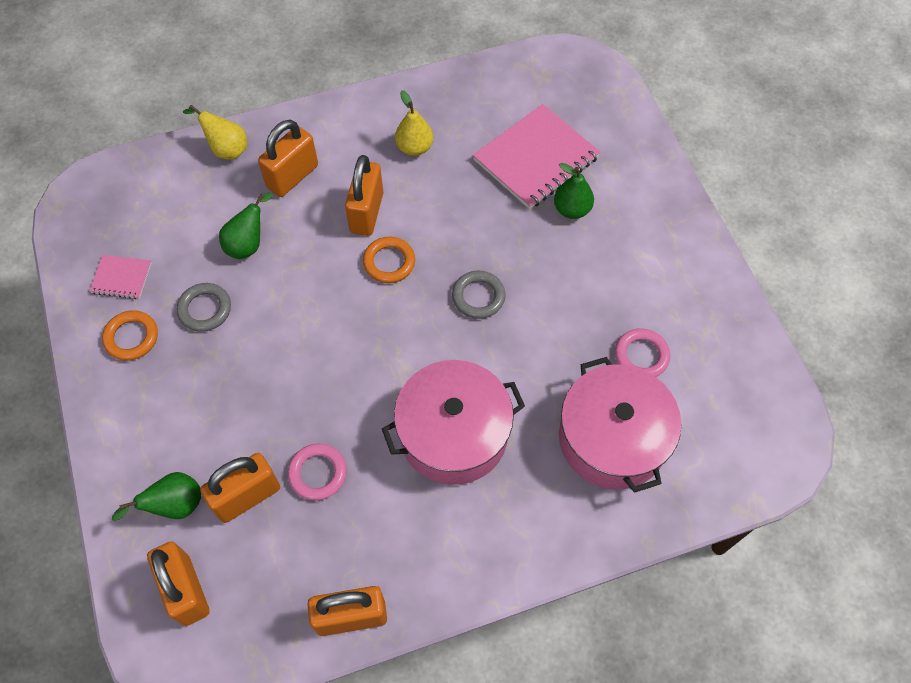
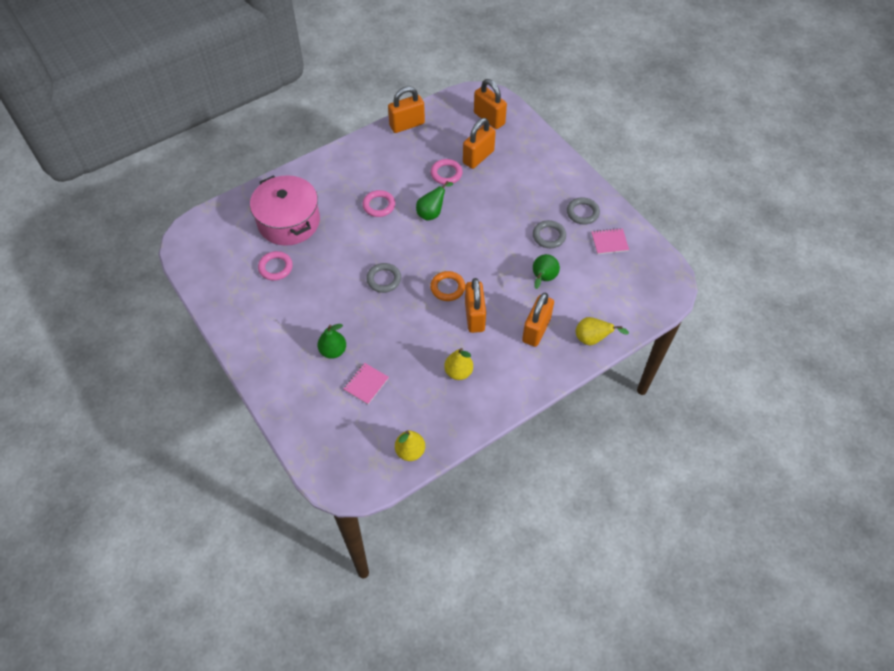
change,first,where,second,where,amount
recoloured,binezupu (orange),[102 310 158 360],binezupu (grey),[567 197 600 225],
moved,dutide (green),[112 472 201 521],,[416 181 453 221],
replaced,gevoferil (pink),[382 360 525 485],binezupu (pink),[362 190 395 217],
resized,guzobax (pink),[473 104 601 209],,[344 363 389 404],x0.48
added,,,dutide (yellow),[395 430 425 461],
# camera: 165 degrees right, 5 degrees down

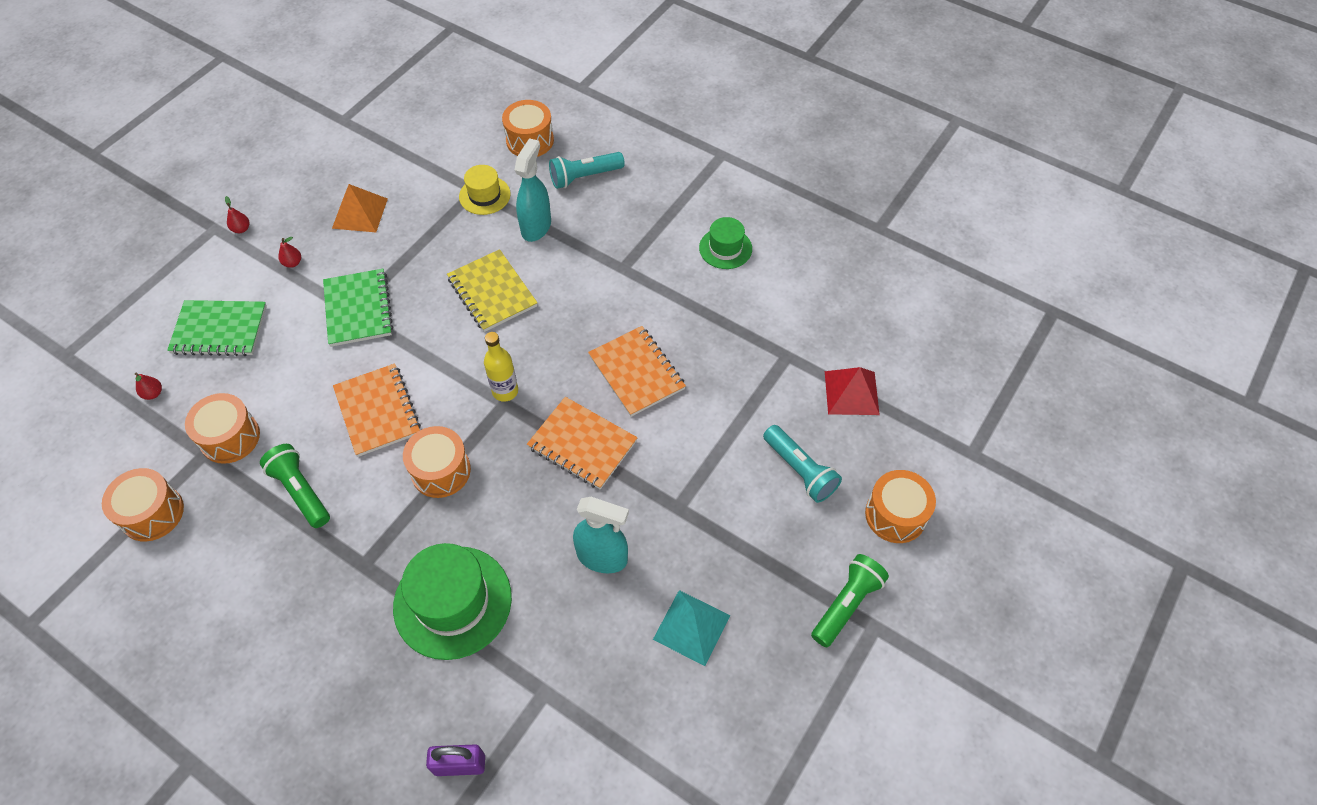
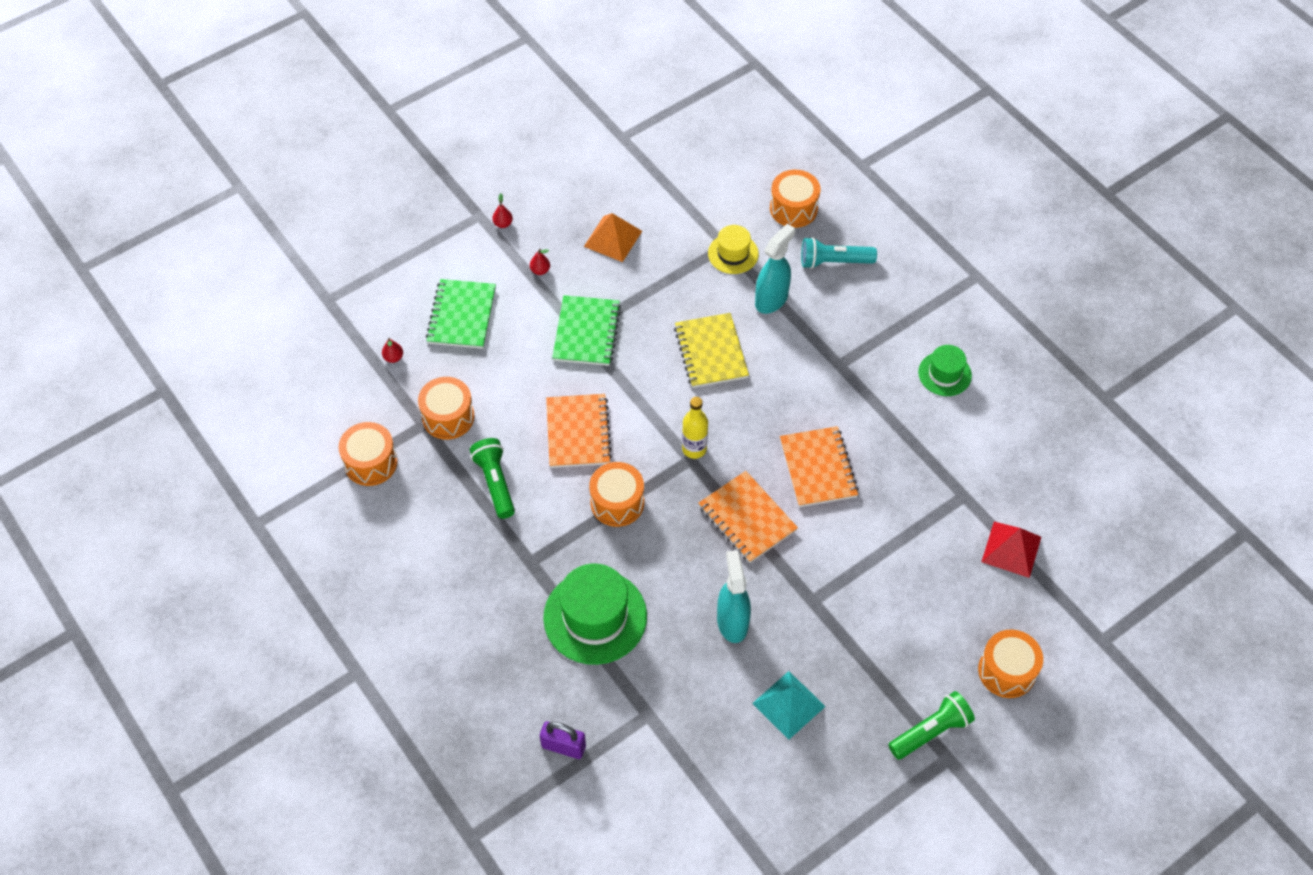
change,first,where,second,where,amount
turned,guzobax (green),[167 300 267 356],,[426 279 496 349],75 degrees clockwise
turned,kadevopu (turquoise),[573 497 629 573],,[717 550 751 643],135 degrees counterclockwise
removed,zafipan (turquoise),[763 425 842 503],,,
# camera: 20 degrees right, 0 degrees up

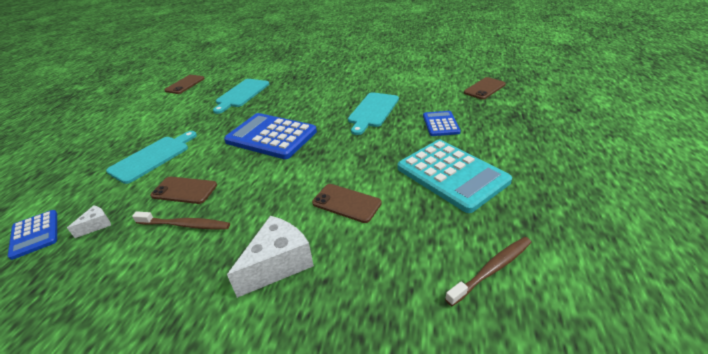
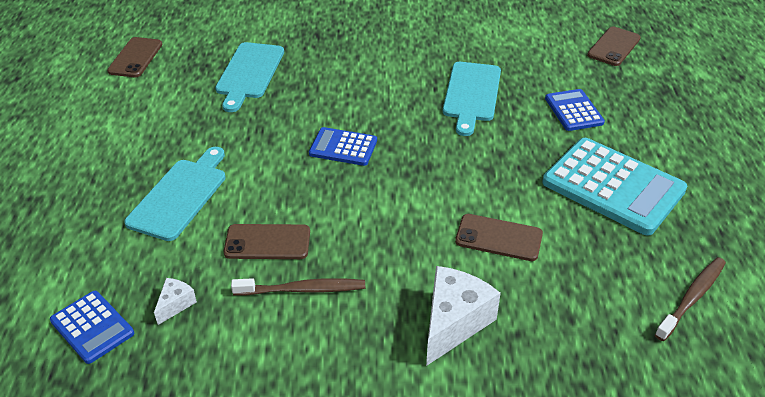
change,first,where,second,where,amount
resized,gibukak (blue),[224 113 317 159],,[309 127 377 166],x0.53
# camera: 15 degrees left, 5 degrees up

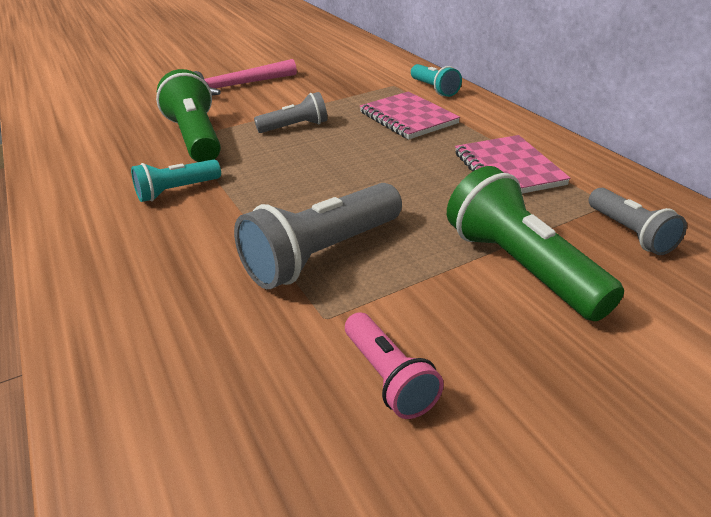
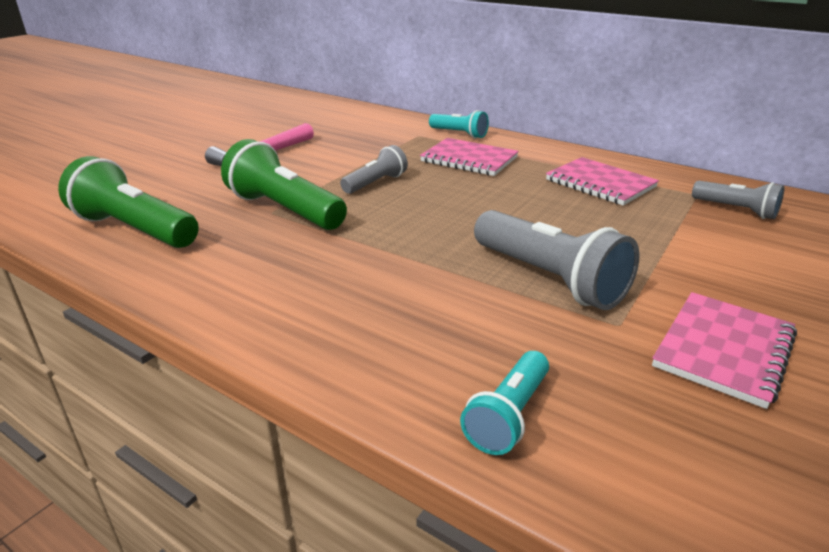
change,first,where,second,where,amount
moved,zafipan (turquoise),[131 159 221 202],,[460 351 549 455],
turned,zafipan (grey),[234 183 402 289],,[474 210 640 310],60 degrees counterclockwise
replaced,zafipan (pink),[345 312 444 419],guzobax (pink),[652 292 797 409],
moved,zafipan (green),[447 166 624 321],,[58 156 199 248],
# camera: 30 degrees left, 5 degrees down

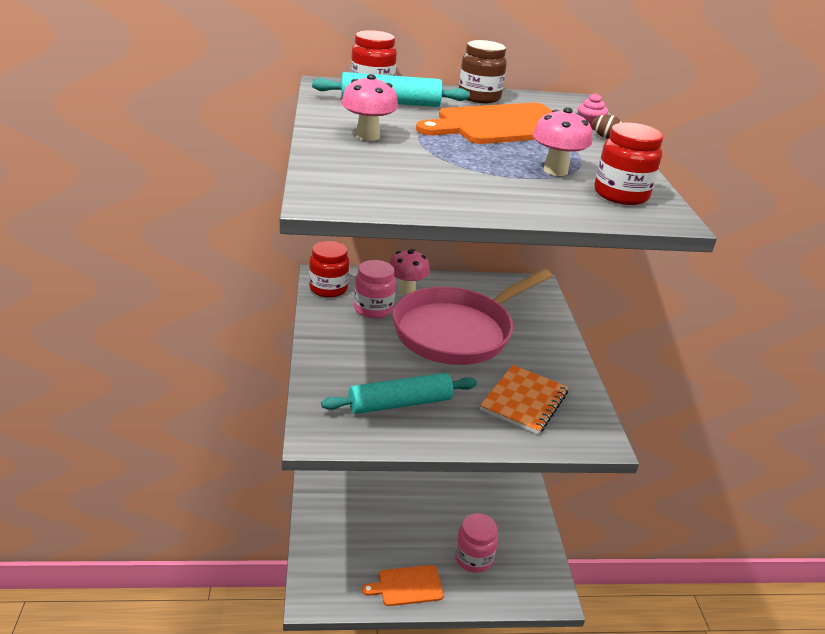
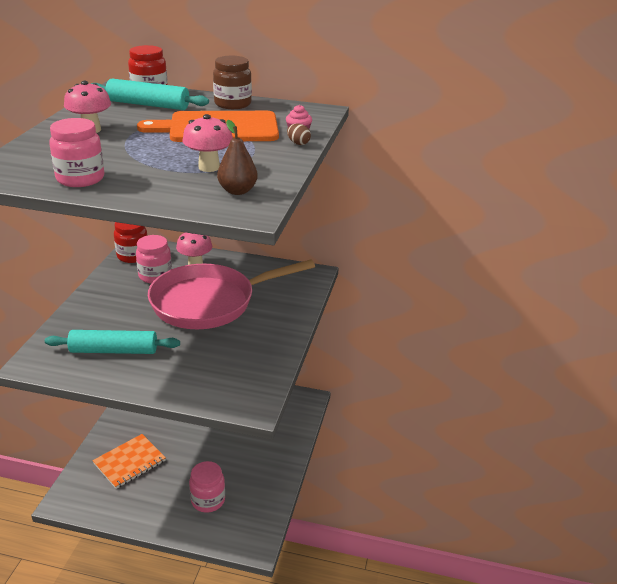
change,first,where,second,where,amount
removed,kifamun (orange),[362 565 444 606],,,
moved,guzobax (orange),[480 365 569 434],,[92 434 166 489],
replaced,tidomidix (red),[595 123 663 205],dutide (brown),[217 120 258 195],
added,,,tidomidix (pink),[49 118 104 187],
# camera: 20 degrees right, 0 degrees up

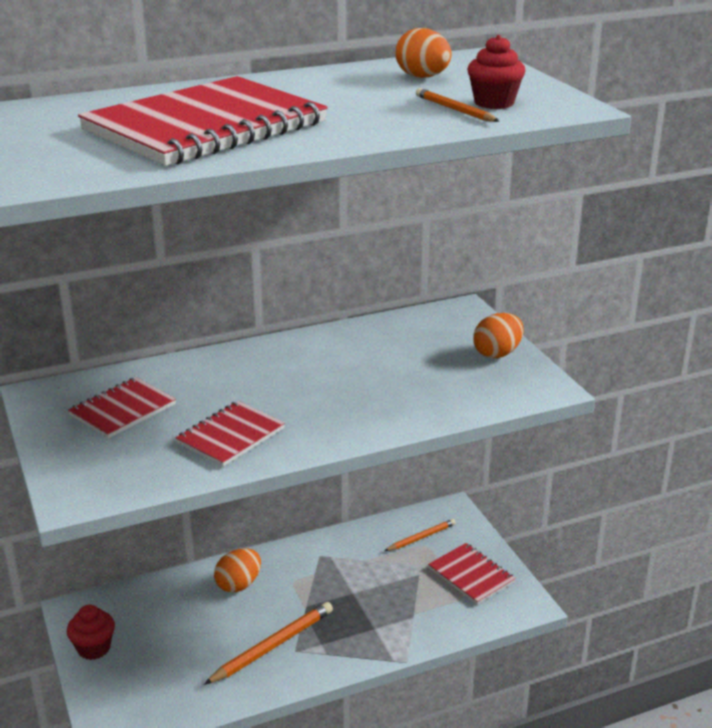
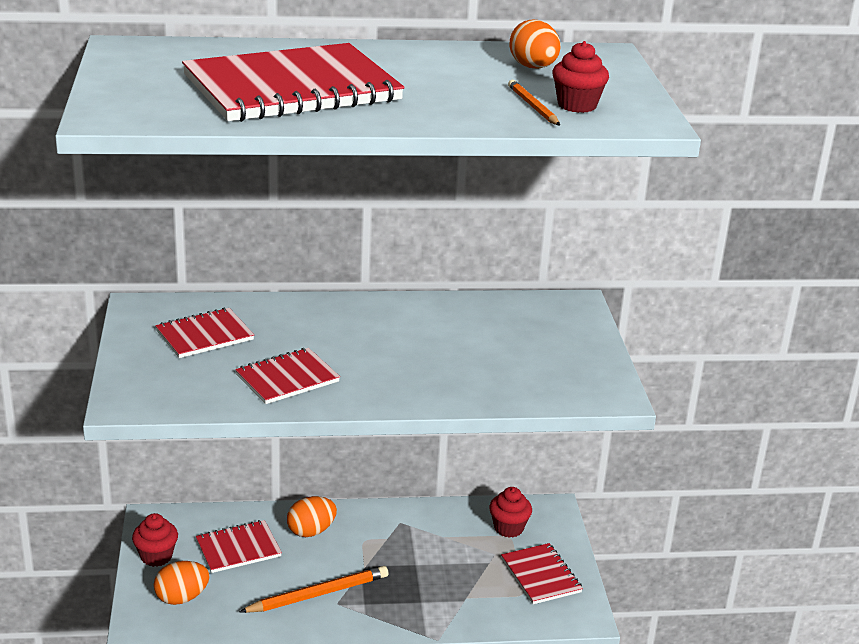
change,first,where,second,where,amount
replaced,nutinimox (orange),[385 519 456 551],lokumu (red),[489 487 532 538],
moved,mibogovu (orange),[473 313 524 358],,[154 561 210 605],
added,,,guzobax (red),[196 520 282 573],
# camera: 15 degrees right, 0 degrees up

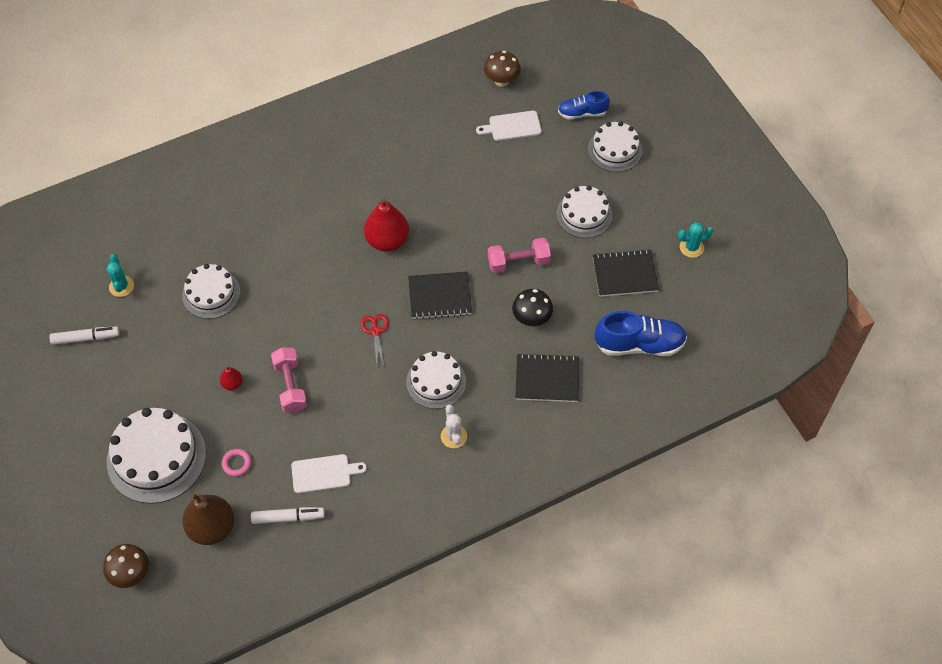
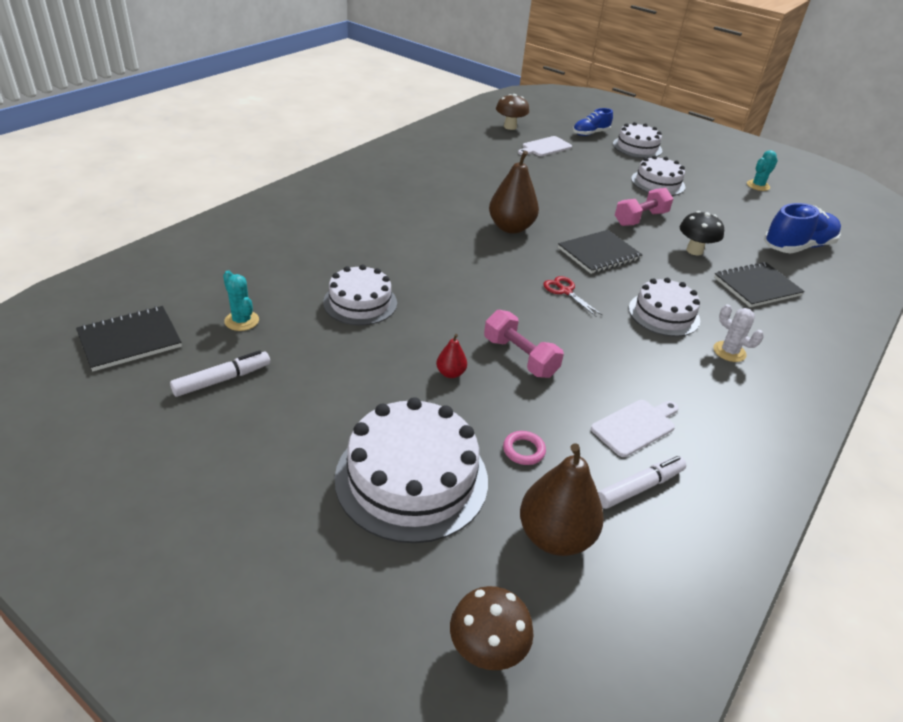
change,first,where,second,where,amount
recoloured,dutide (red),[364 198 409 252],dutide (brown),[489 150 539 234],
moved,guzobax (black),[593 249 659 297],,[76 306 182 371],
# camera: 30 degrees left, 20 degrees down

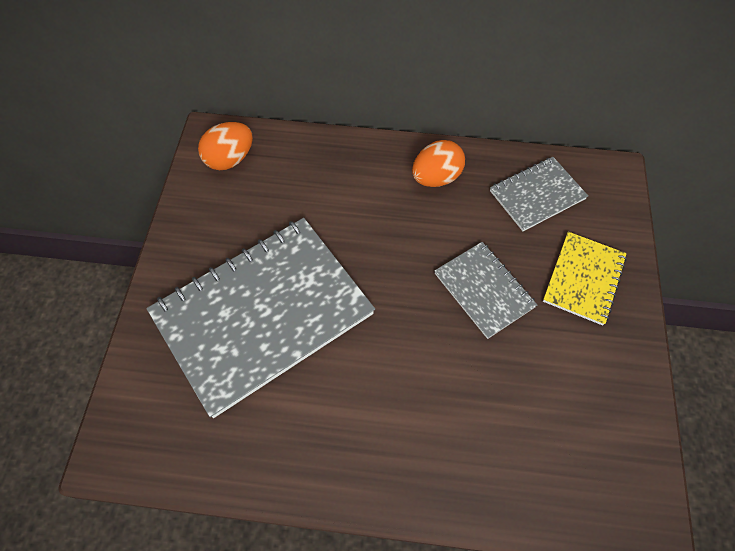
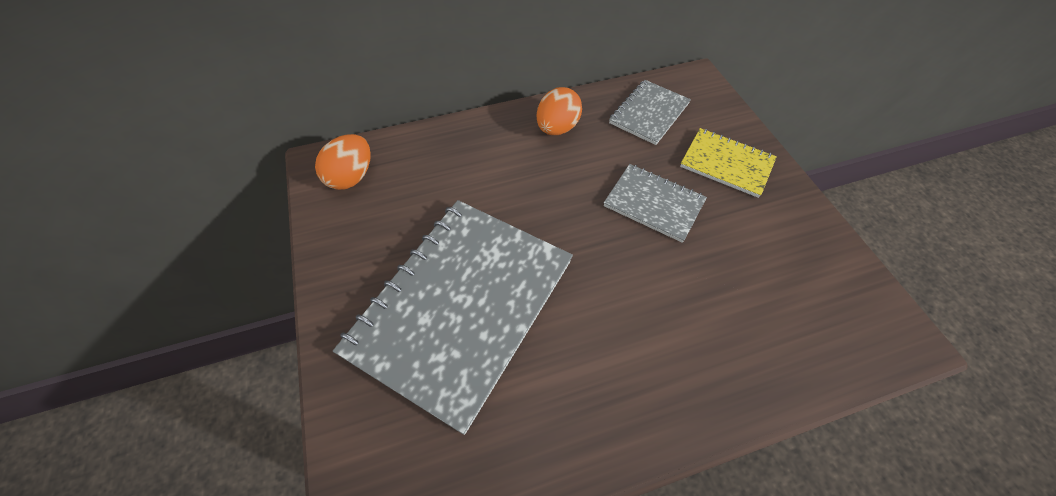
change,first,where,second,where,amount
turned,guzobax (yellow),[543 232 627 325],,[680 128 777 198],60 degrees counterclockwise
# camera: 25 degrees left, 5 degrees down

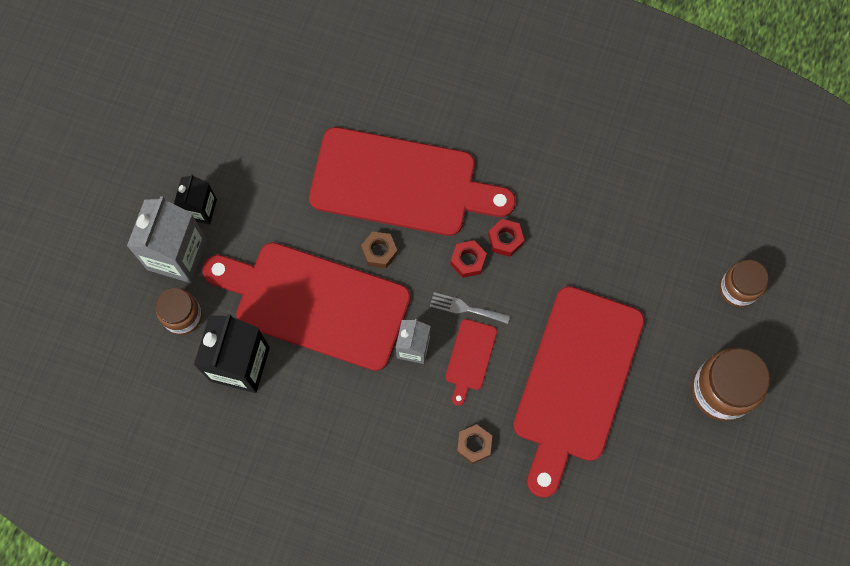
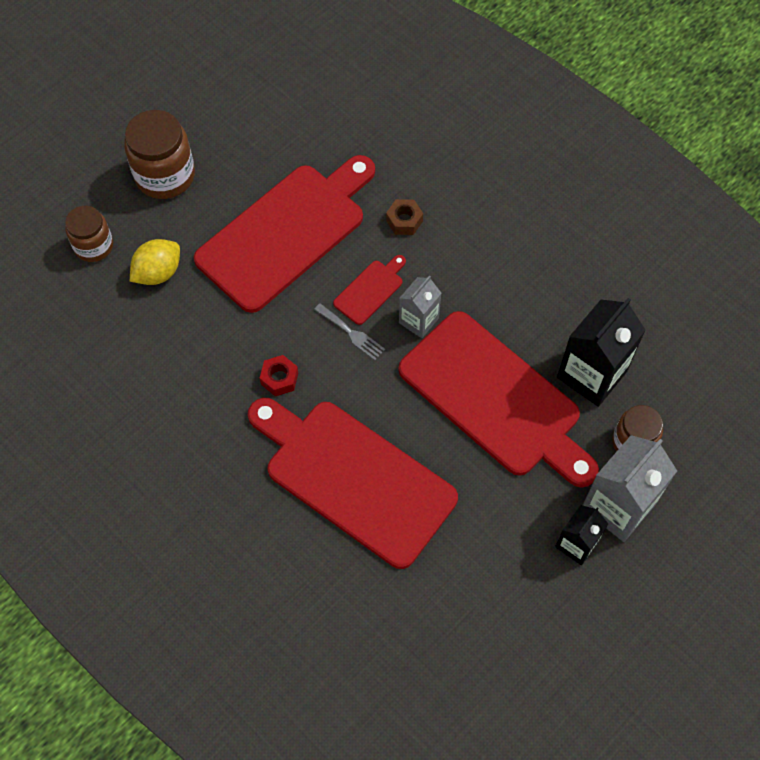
change,first,where,second,where,amount
removed,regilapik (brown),[361 232 398 268],,,
removed,regilapik (red),[450 240 487 278],,,
added,,,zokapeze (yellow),[130 239 180 285],
# camera: 155 degrees left, 10 degrees down

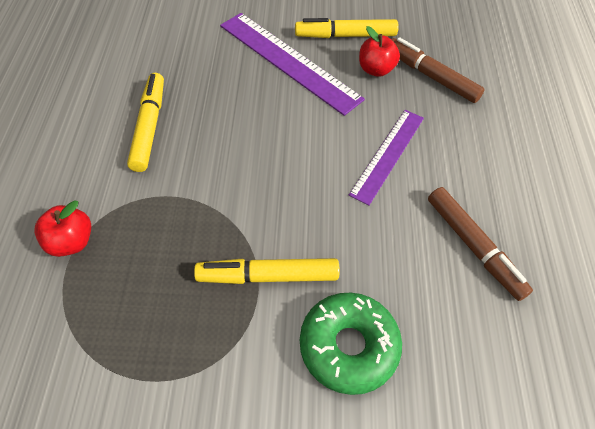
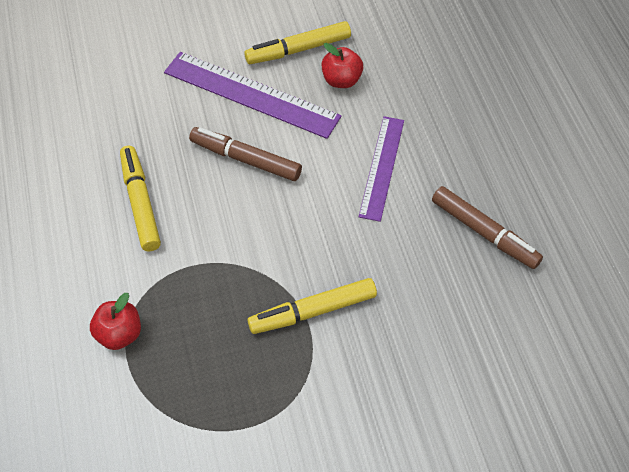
change,first,where,second,where,amount
removed,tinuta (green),[300 292 402 395],,,
moved,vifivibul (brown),[391 37 484 103],,[189 127 302 181],
# camera: 15 degrees left, 0 degrees up

